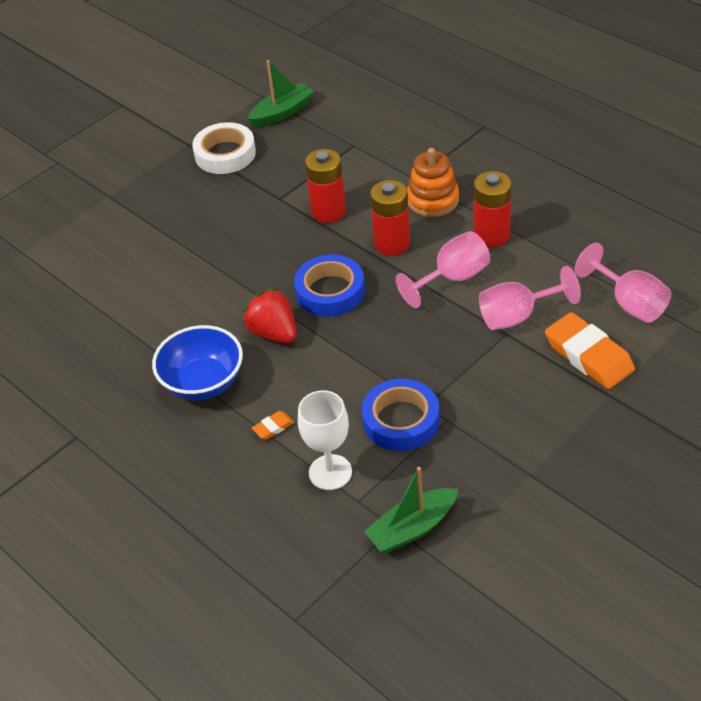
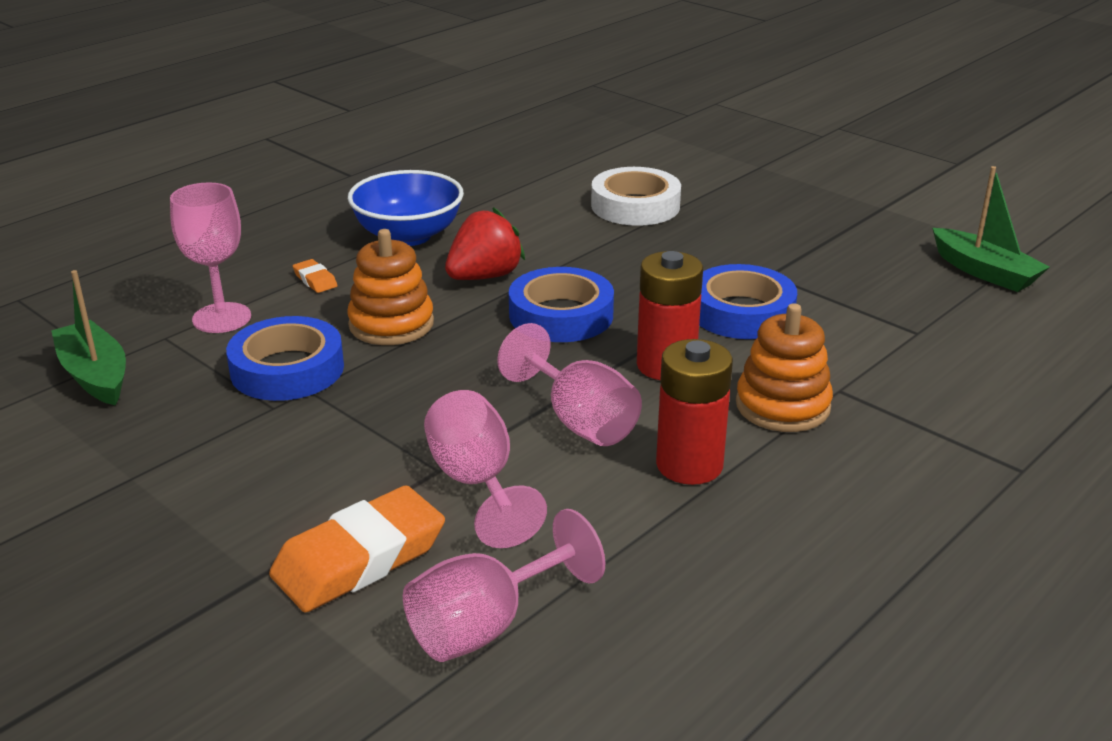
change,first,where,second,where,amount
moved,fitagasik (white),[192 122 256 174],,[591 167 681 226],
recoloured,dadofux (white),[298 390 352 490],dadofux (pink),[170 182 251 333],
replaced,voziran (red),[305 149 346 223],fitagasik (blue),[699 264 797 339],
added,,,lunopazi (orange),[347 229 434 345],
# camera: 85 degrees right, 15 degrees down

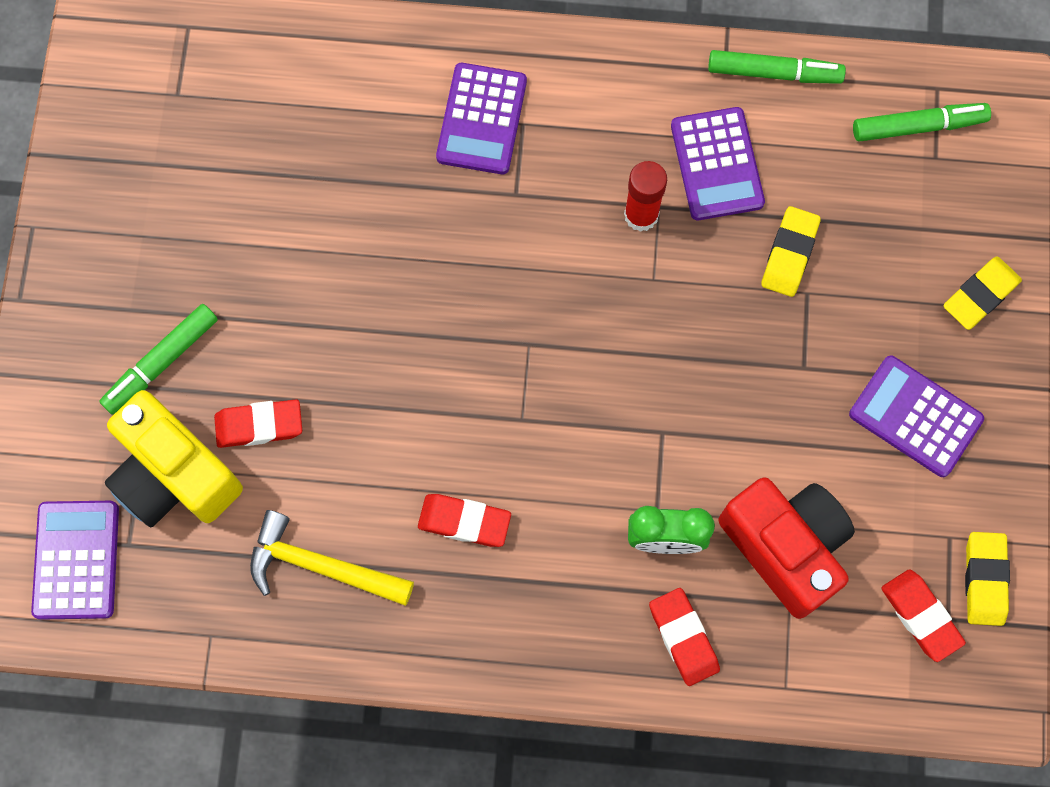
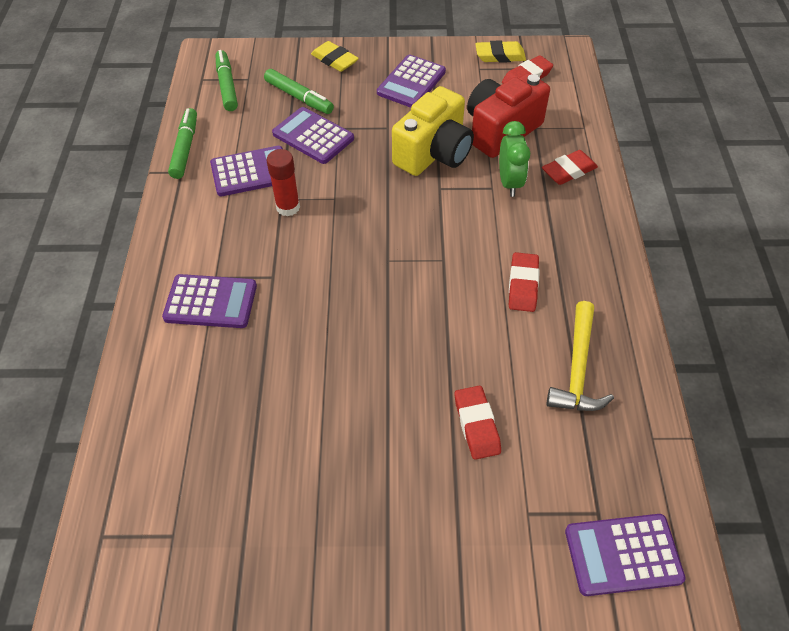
change,first,where,second,where,amount
moved,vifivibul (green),[99 304 218 415],,[264 69 334 114],
moved,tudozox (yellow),[105 390 243 527],,[392 86 474 176],
replaced,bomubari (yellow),[761 206 821 297],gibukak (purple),[272 107 354 164],
# camera: 95 degrees left, 20 degrees down

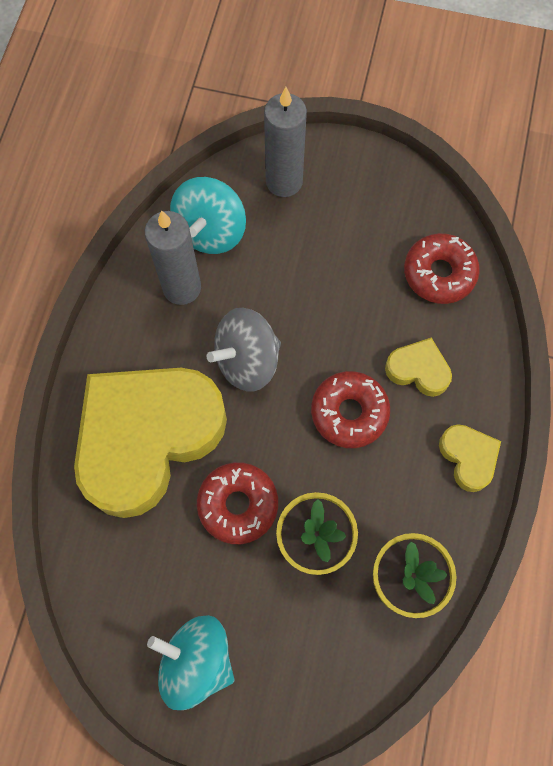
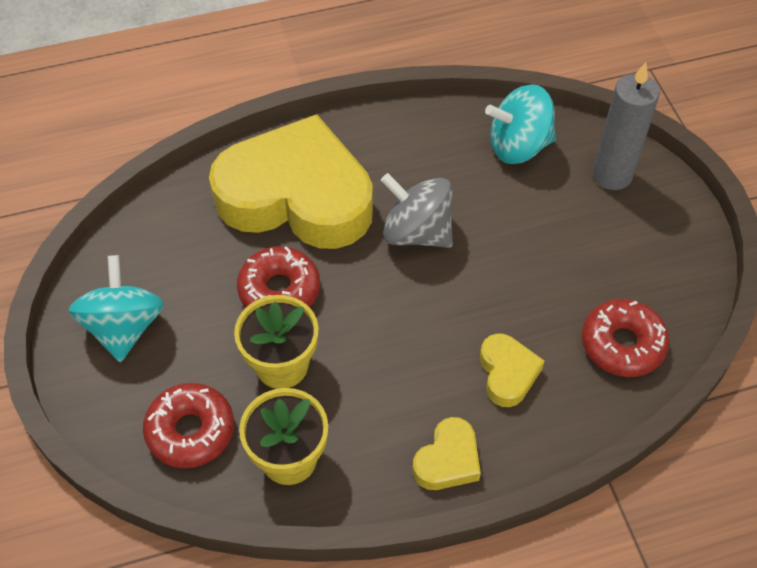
change,first,where,second,where,amount
removed,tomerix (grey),[145 210 201 305],,,
moved,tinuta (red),[311 371 390 448],,[143 383 234 468],
# camera: 60 degrees right, 15 degrees down

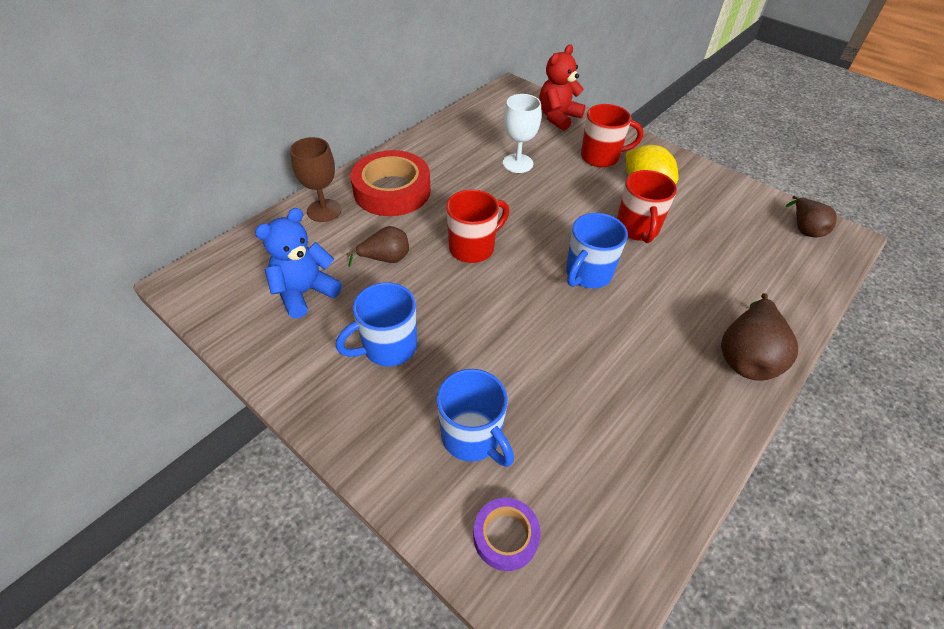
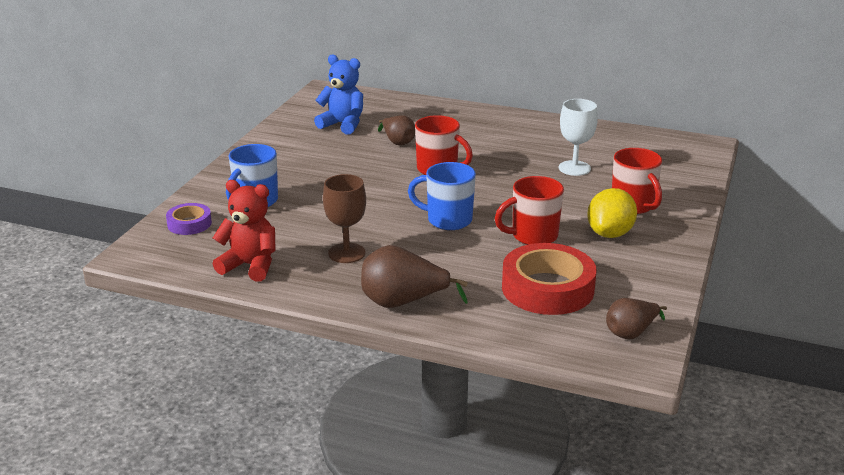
change,first,where,second,where,amount
moved,dadofux (brown),[290 137 342 222],,[323 174 366 263],
removed,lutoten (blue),[336 282 417 366],,,
moved,fitagasik (red),[351 150 431 216],,[502 243 597 315],
moved,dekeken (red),[539 44 586 131],,[213 180 276 282],
# camera: 70 degrees right, 20 degrees down

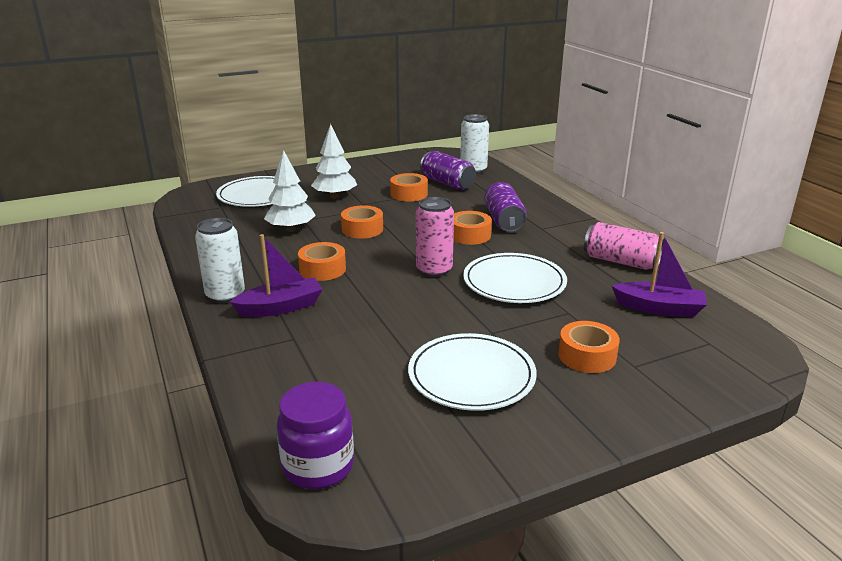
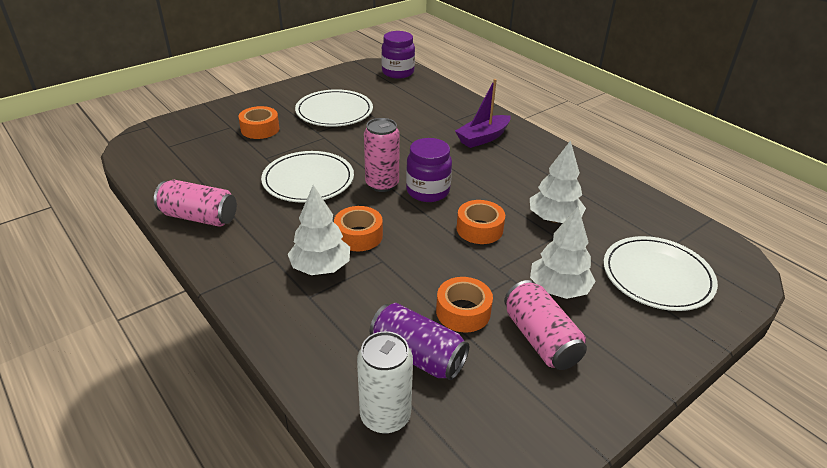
change,first,where,second,where,amount
removed,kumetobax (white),[195 218 245 303],,,
removed,fitagasik (orange),[298 242 346 281],,,
replaced,kumetobax (purple),[484 182 527 232],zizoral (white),[288 185 350 275],
removed,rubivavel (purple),[612 232 707 317],,,
added,,,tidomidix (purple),[406 138 452 202],
added,,,kumetobax (pink),[504 280 587 370],
# camera: 165 degrees right, 10 degrees up

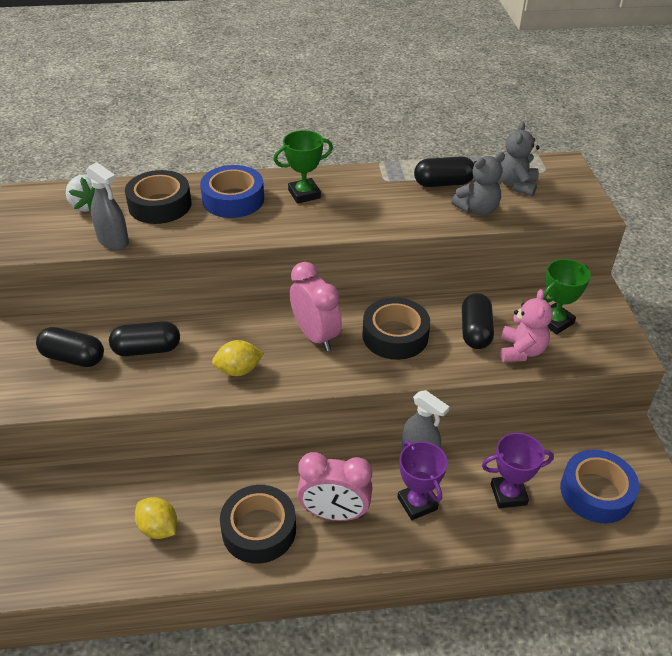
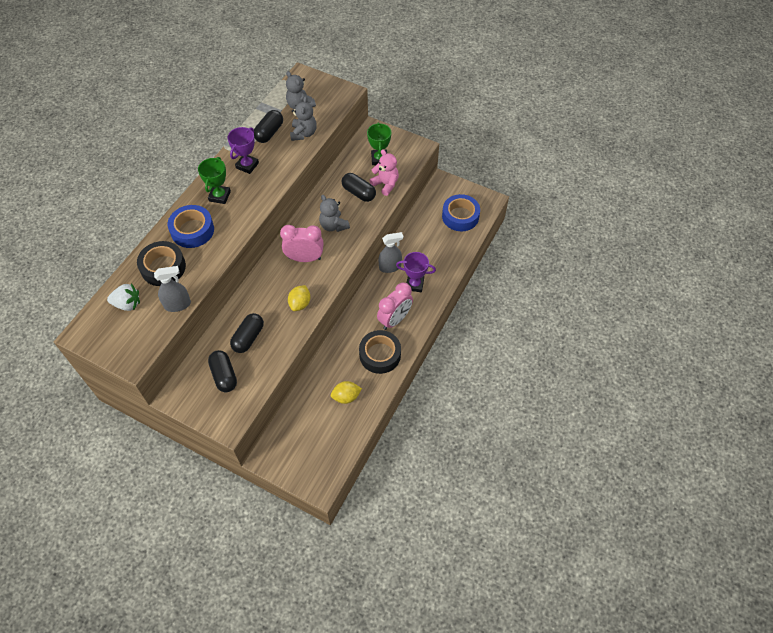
change,first,where,second,where,amount
turned,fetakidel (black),[36 327 104 367],,[208 350 237 392],75 degrees counterclockwise
replaced,fitagasik (black),[362 297 430 360],dekeken (grey),[319 195 350 232],
moved,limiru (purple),[482 433 554 508],,[227 127 259 174],
# camera: 55 degrees left, 15 degrees up

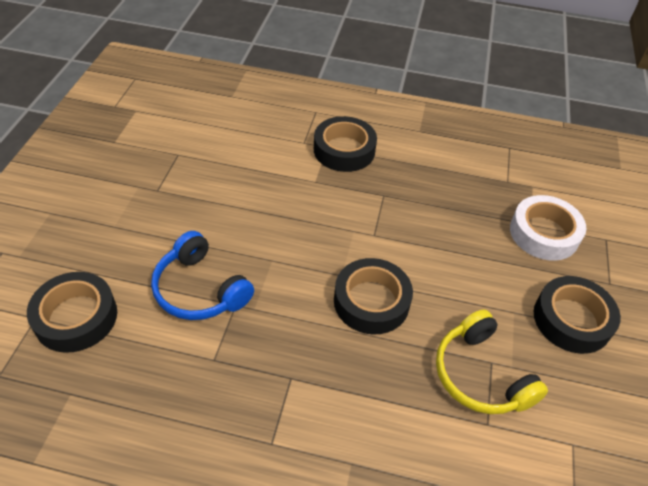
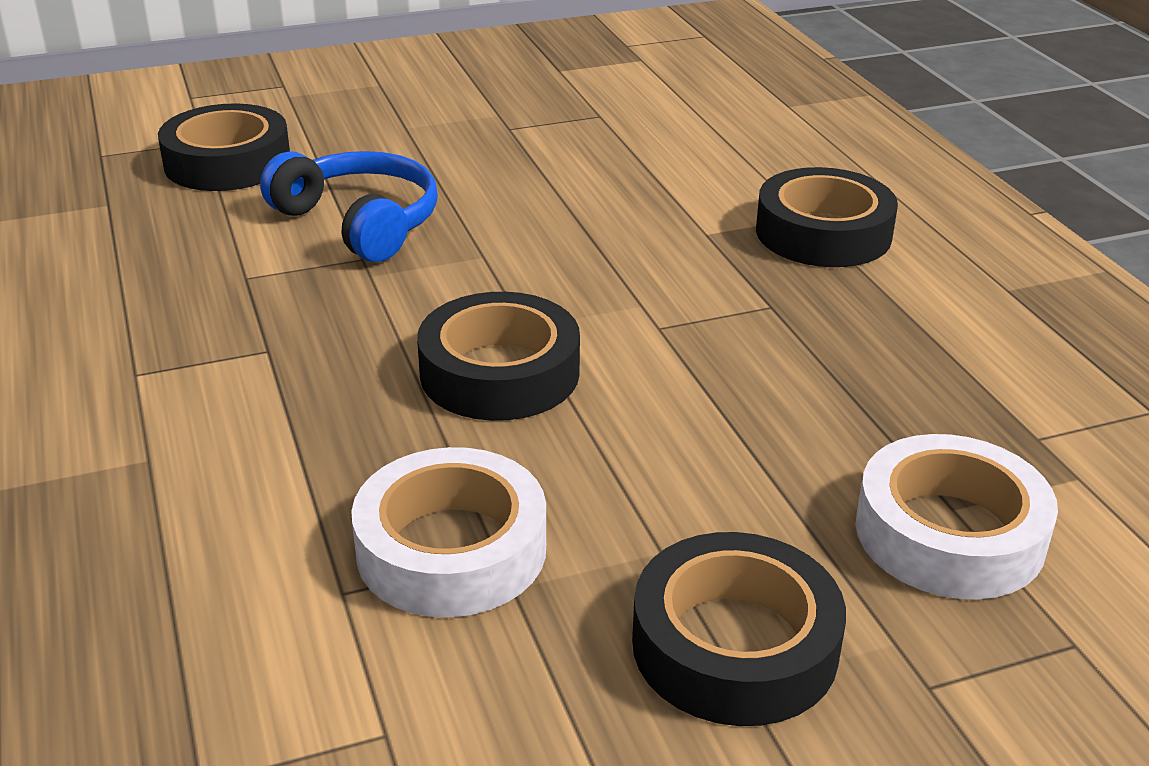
change,first,where,second,where,amount
turned,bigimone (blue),[151 231 254 320],,[260 151 438 262],120 degrees clockwise
replaced,bigimone (yellow),[436 309 548 414],fitagasik (white),[351 447 546 617],
# camera: 60 degrees right, 15 degrees down

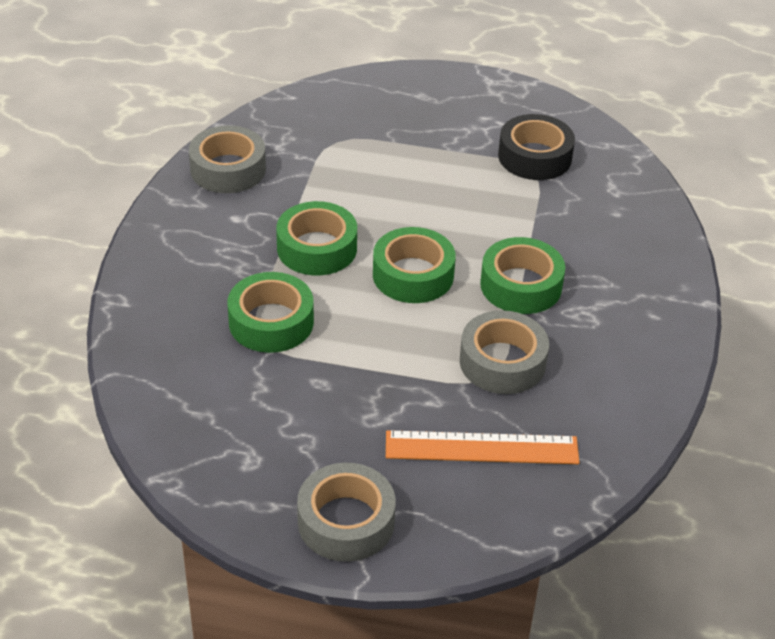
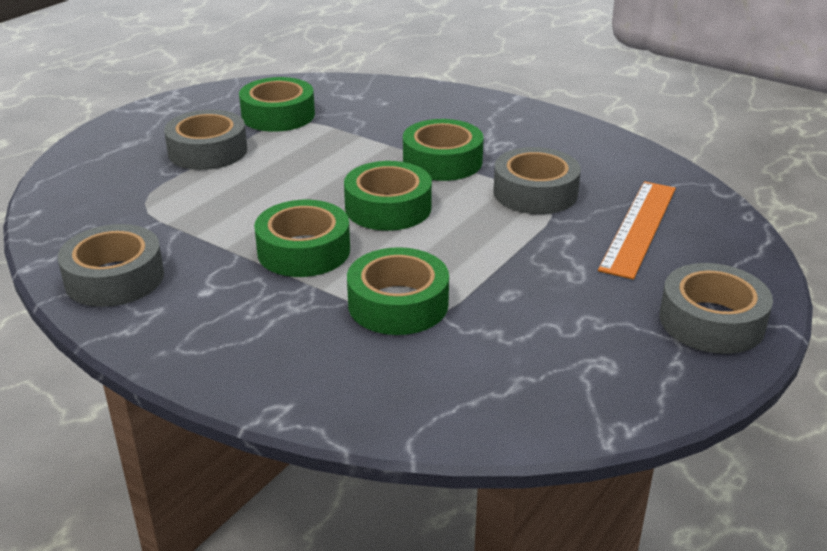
change,first,where,second,where,amount
recoloured,fitagasik (black),[498 114 575 180],fitagasik (green),[239 77 315 132],
added,,,fitagasik (grey),[164 110 247 170],
# camera: 65 degrees left, 10 degrees down

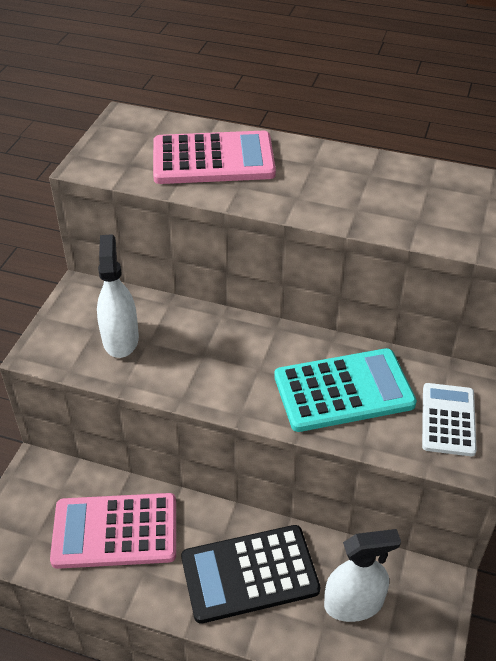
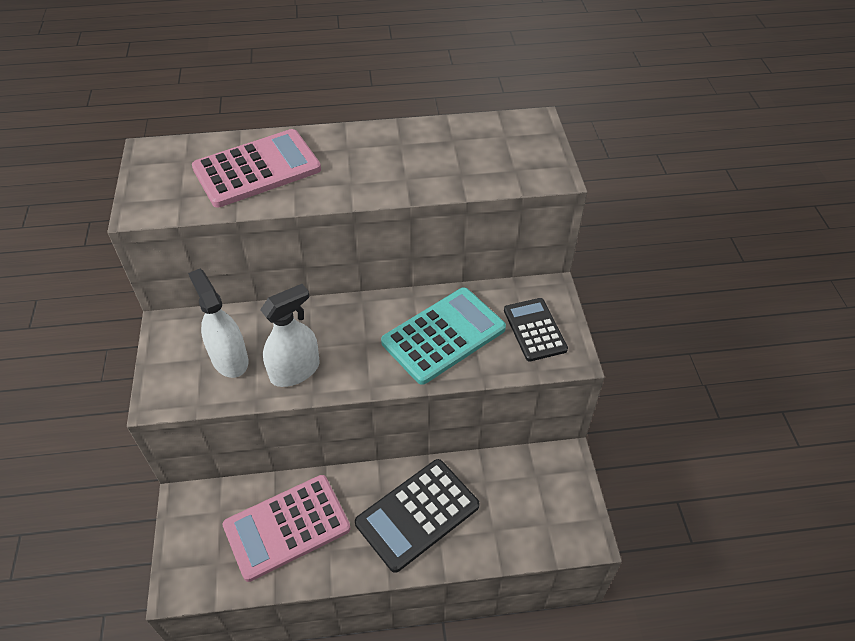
change,first,where,second,where,amount
moved,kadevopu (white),[324 529 401 622],,[260 284 320 387],
recoloured,gibukak (white),[422 383 477 456],gibukak (black),[504 298 568 362],
# camera: 25 degrees left, 5 degrees up

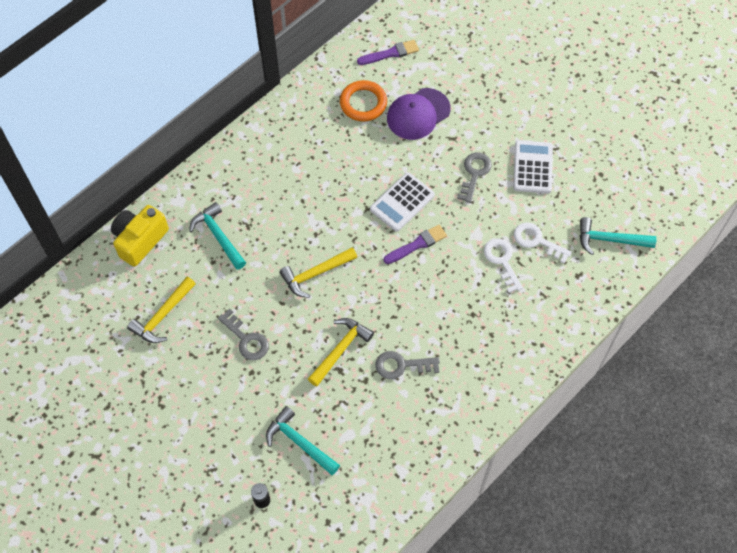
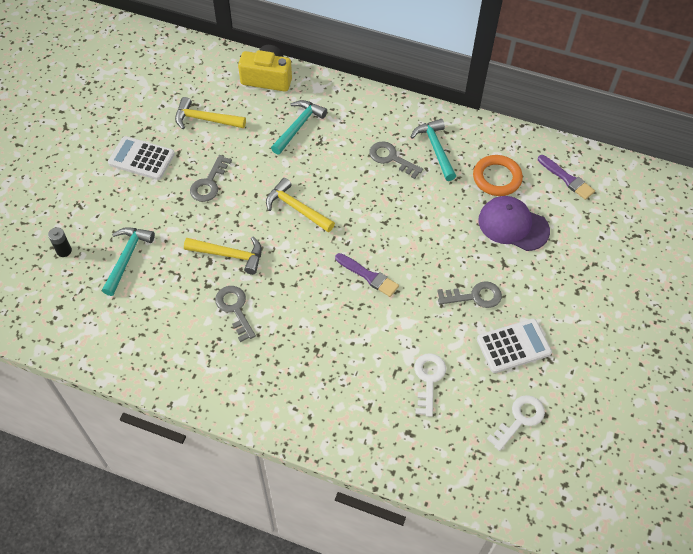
change,first,where,second,where,amount
moved,gibukak (white),[370 172 435 232],,[108 136 175 180],
moved,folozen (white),[484 238 523 293],,[487 395 545 451],
moved,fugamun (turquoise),[580 217 656 255],,[411 119 456 181],
added,,,folozen (grey),[369 141 423 179],
# camera: 65 degrees right, 5 degrees down

